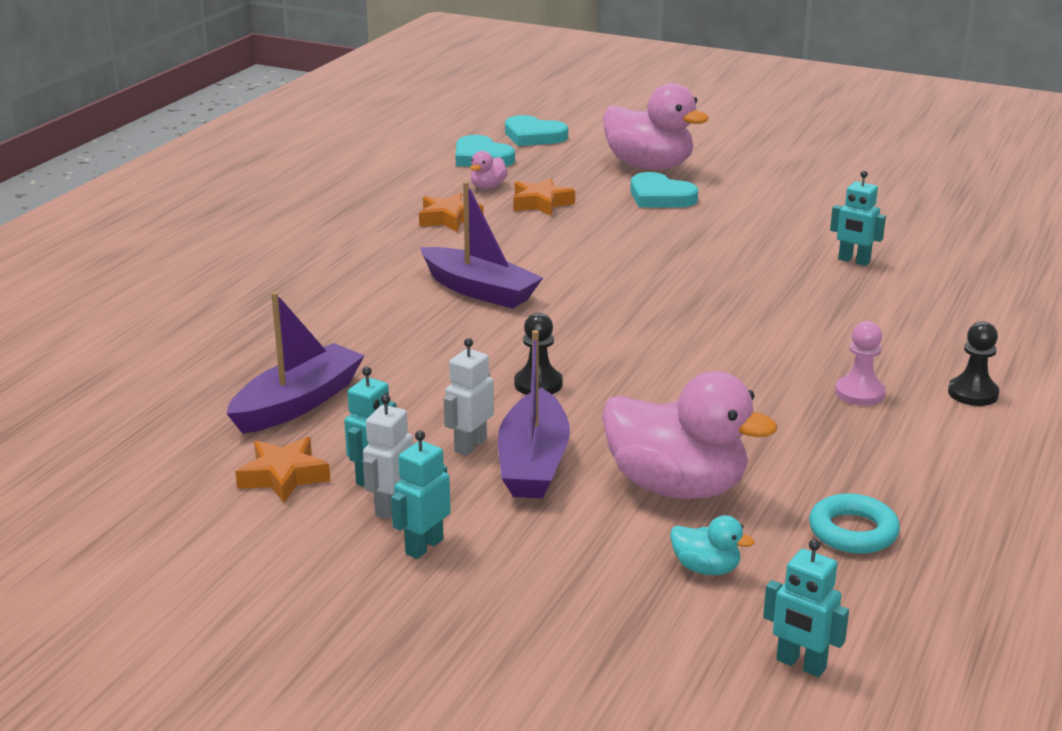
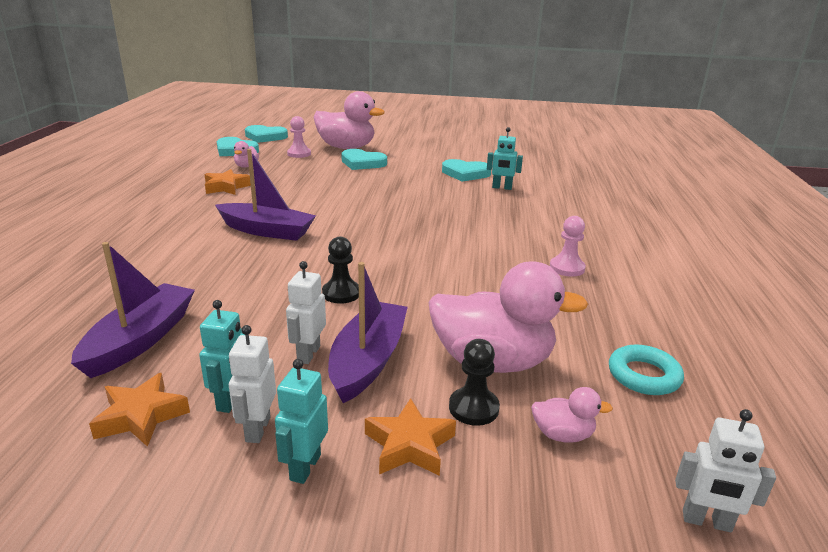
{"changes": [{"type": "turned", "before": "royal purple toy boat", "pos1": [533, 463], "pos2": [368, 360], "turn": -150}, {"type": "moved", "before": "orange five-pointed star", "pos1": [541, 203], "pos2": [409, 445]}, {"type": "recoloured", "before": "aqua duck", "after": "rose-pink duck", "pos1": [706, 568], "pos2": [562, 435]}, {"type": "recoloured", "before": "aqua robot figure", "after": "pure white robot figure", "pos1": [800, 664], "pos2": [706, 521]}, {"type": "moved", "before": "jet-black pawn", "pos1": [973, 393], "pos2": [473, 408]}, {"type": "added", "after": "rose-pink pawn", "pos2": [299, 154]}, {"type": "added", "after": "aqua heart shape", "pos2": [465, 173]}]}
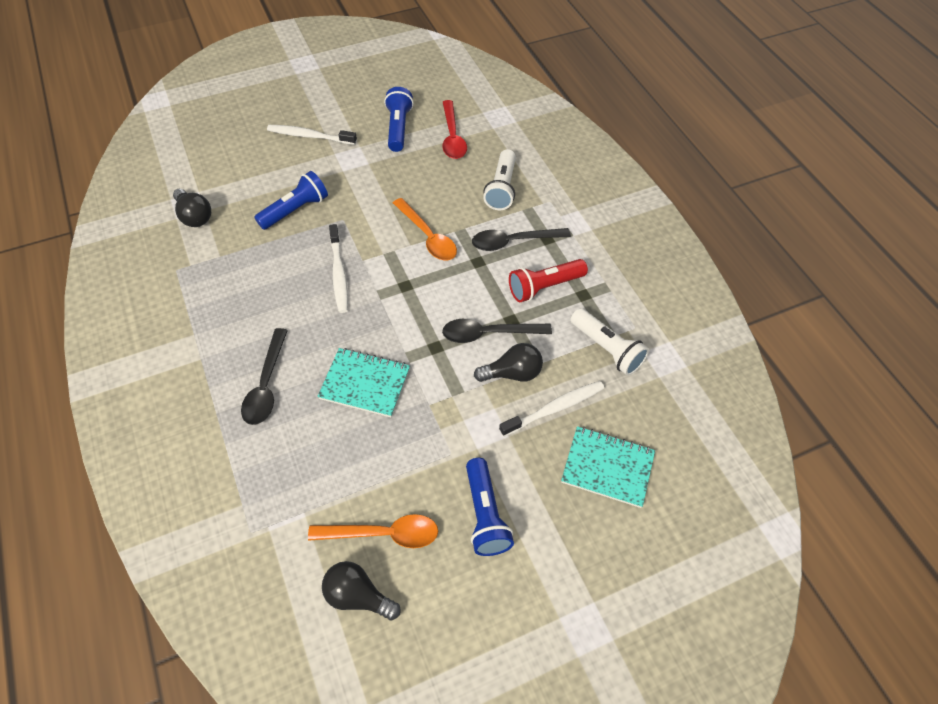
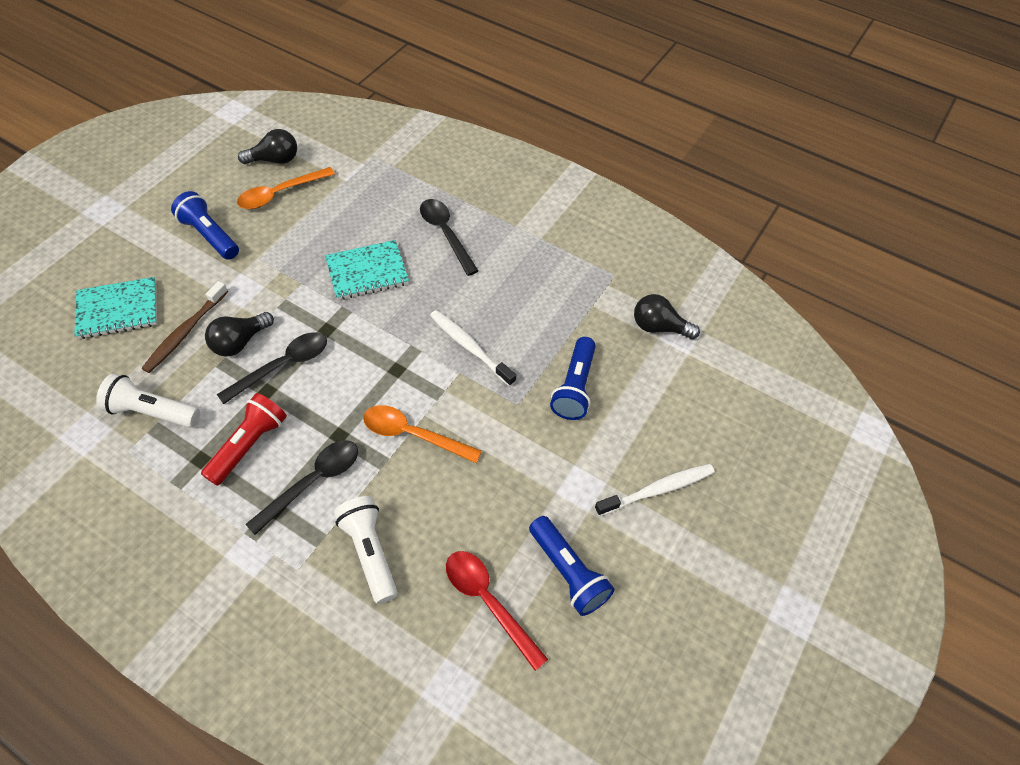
{"changes": [{"type": "recoloured", "before": "pure white toothbrush", "after": "russet toothbrush", "pos1": [554, 408], "pos2": [185, 332]}]}
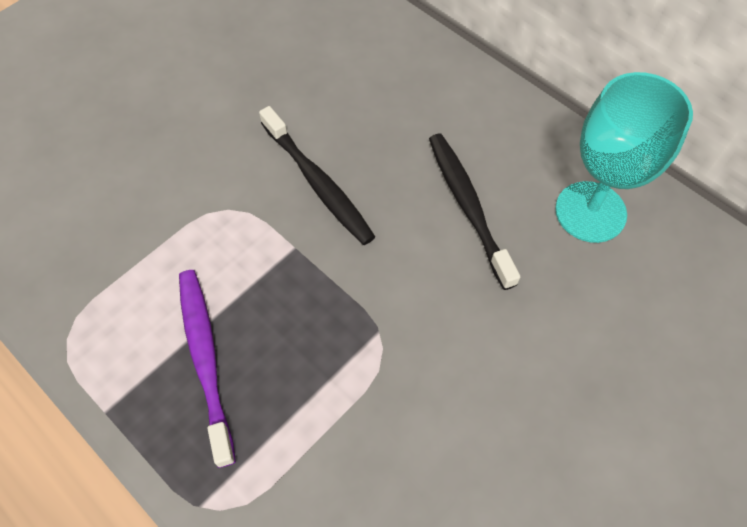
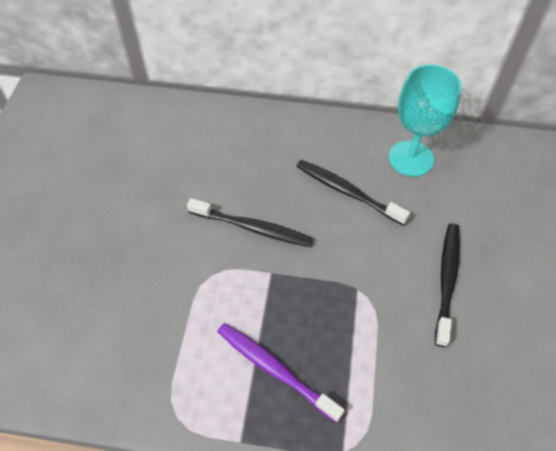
{"changes": [{"type": "added", "after": "jet-black toothbrush", "pos2": [447, 280]}]}
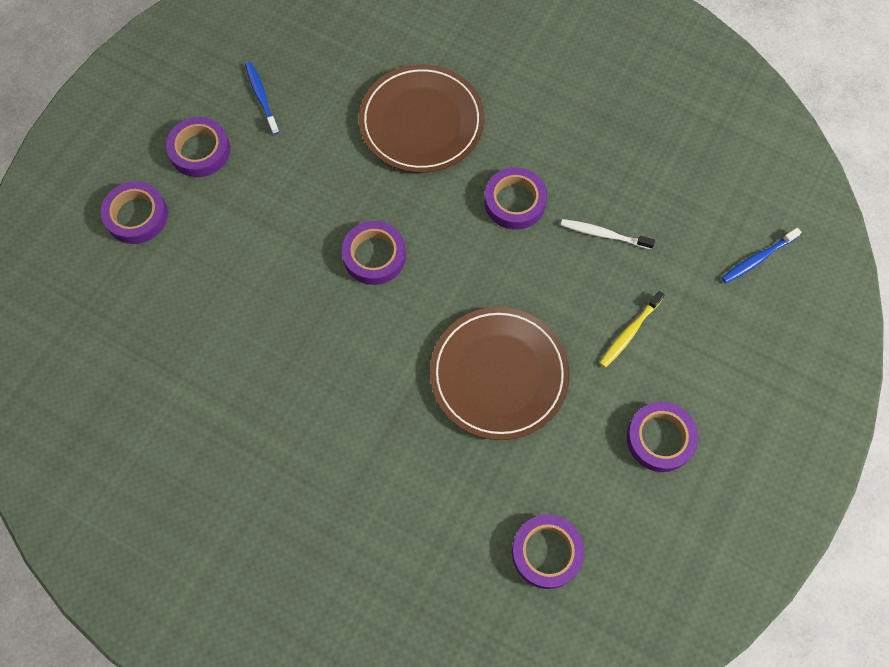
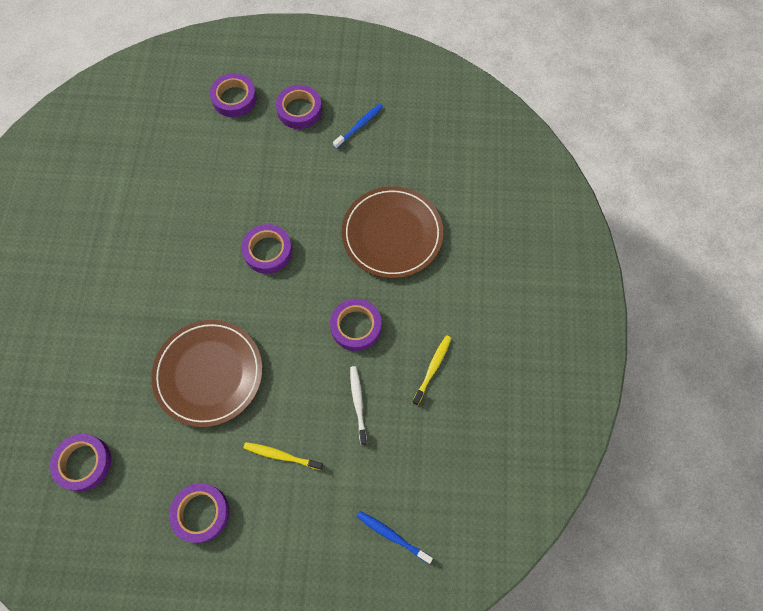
{"changes": [{"type": "added", "after": "bright yellow toothbrush", "pos2": [432, 369]}]}
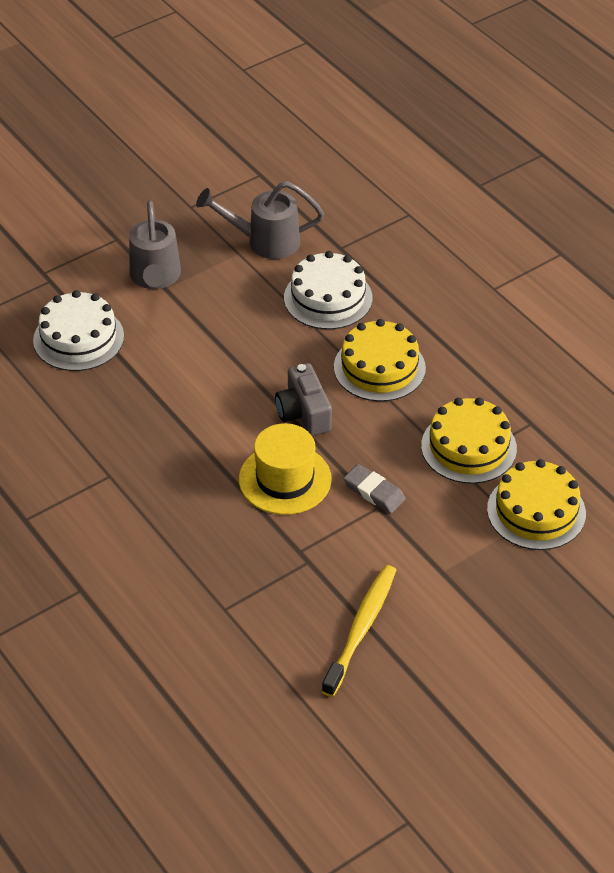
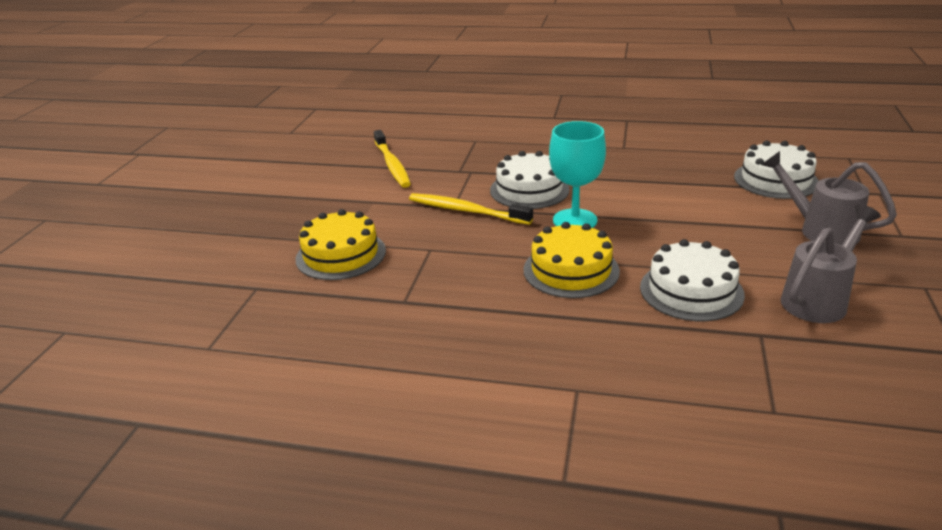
{"changes": [{"type": "replaced", "before": "bright yellow hat", "after": "pure white cake", "pos1": [285, 479], "pos2": [529, 190]}, {"type": "replaced", "before": "gray camera", "after": "aqua goblet", "pos1": [303, 413], "pos2": [575, 220]}, {"type": "replaced", "before": "gray gum eraser", "after": "bright yellow toothbrush", "pos1": [374, 492], "pos2": [466, 211]}, {"type": "removed", "before": "bright yellow cake", "pos1": [468, 447]}]}
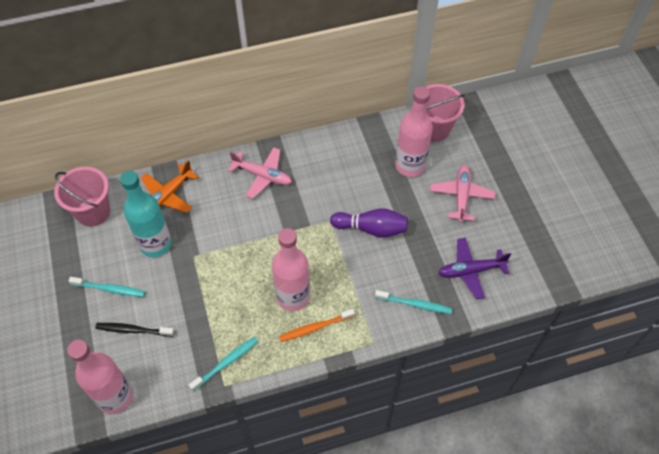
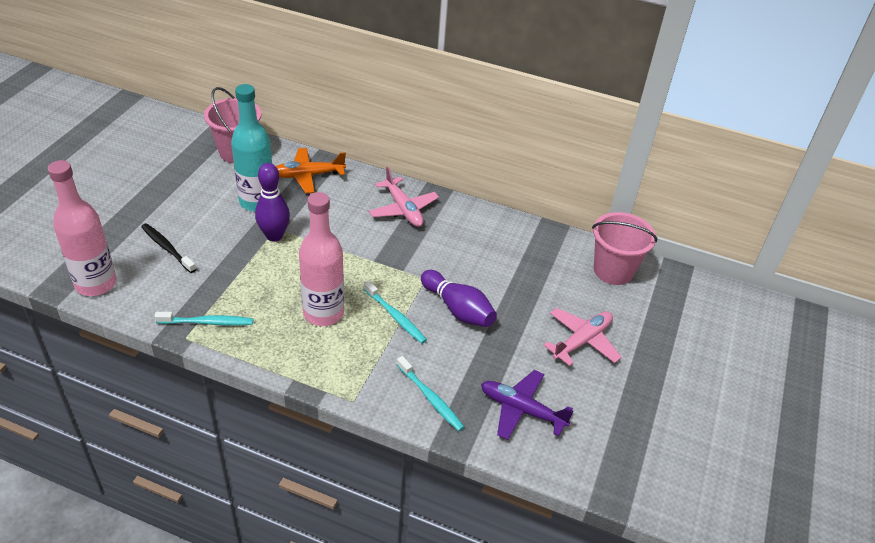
{"changes": [{"type": "moved", "before": "aqua toothbrush", "pos1": [109, 289], "pos2": [395, 316]}, {"type": "removed", "before": "orange toothbrush", "pos1": [315, 327]}, {"type": "removed", "before": "rose-pink bottle", "pos1": [410, 165]}, {"type": "added", "after": "royal purple bowling pin", "pos2": [274, 235]}]}
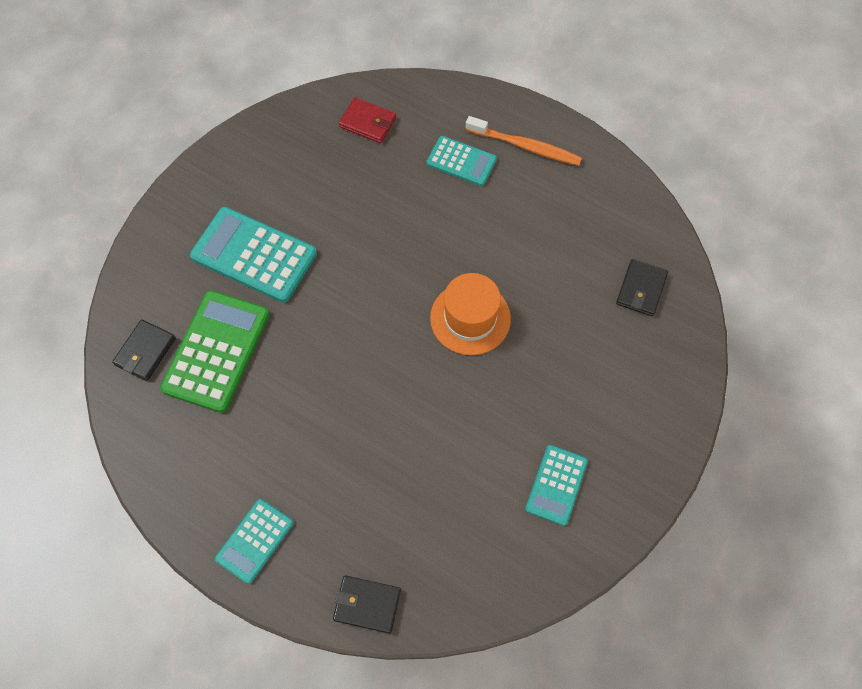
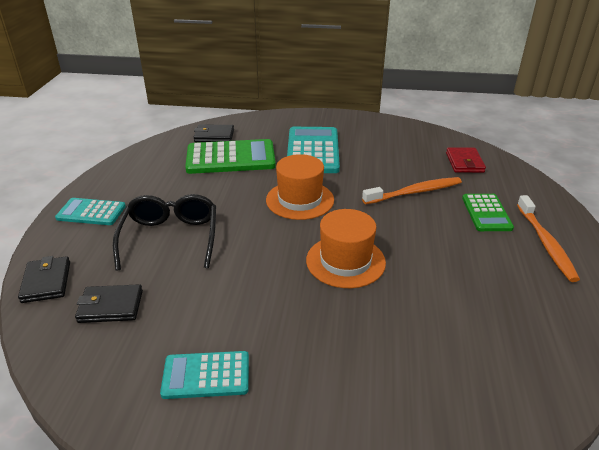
{"changes": [{"type": "recoloured", "before": "aqua calculator", "after": "green calculator", "pos1": [461, 161], "pos2": [486, 213]}, {"type": "moved", "before": "jet-black wallet", "pos1": [641, 289], "pos2": [110, 306]}, {"type": "added", "after": "jet-black spectacles", "pos2": [170, 238]}, {"type": "added", "after": "orange hat", "pos2": [300, 200]}, {"type": "added", "after": "orange toothbrush", "pos2": [415, 192]}]}
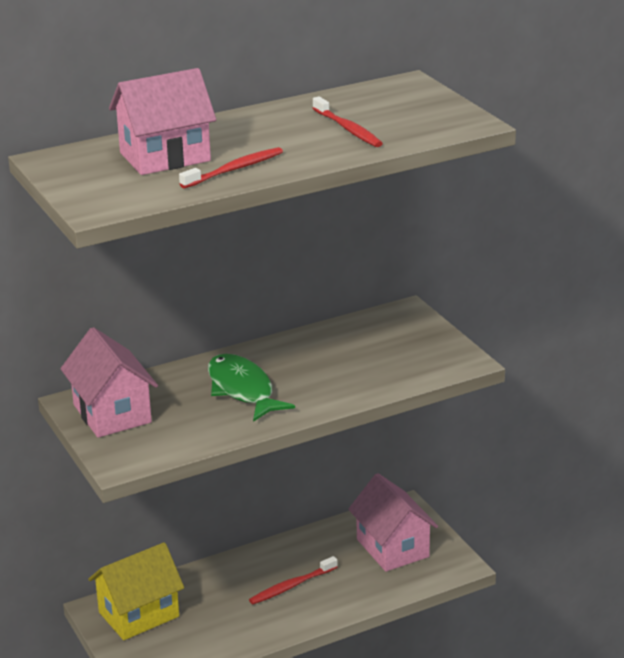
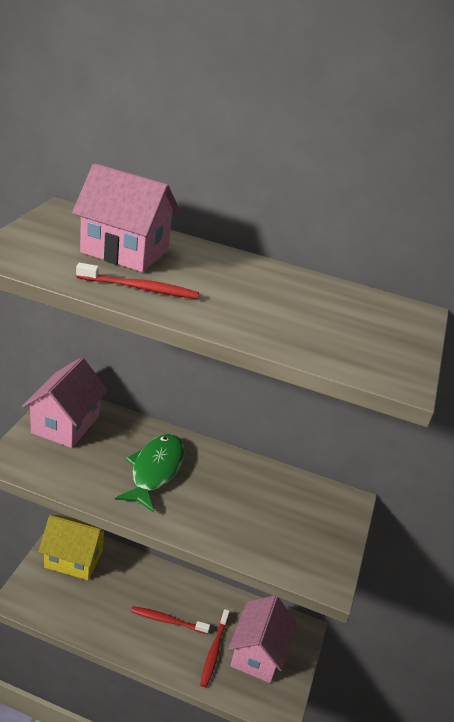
{"changes": [{"type": "moved", "before": "red toothbrush", "pos1": [348, 129], "pos2": [214, 651]}]}
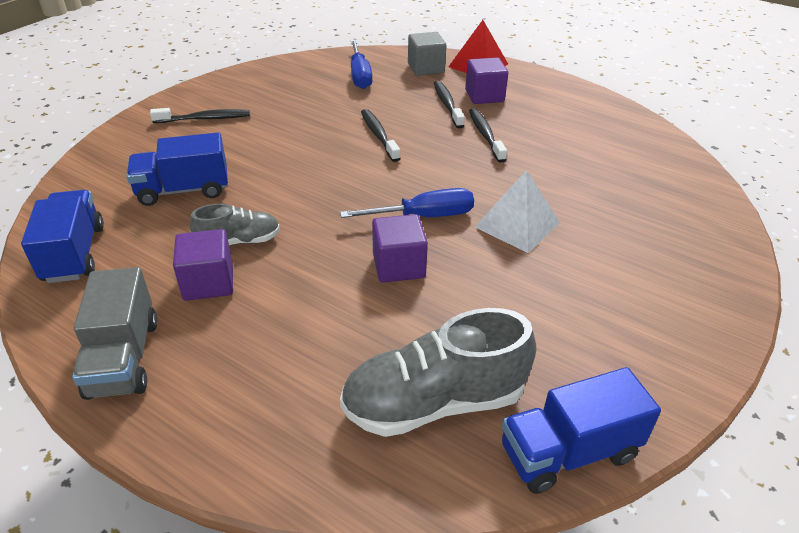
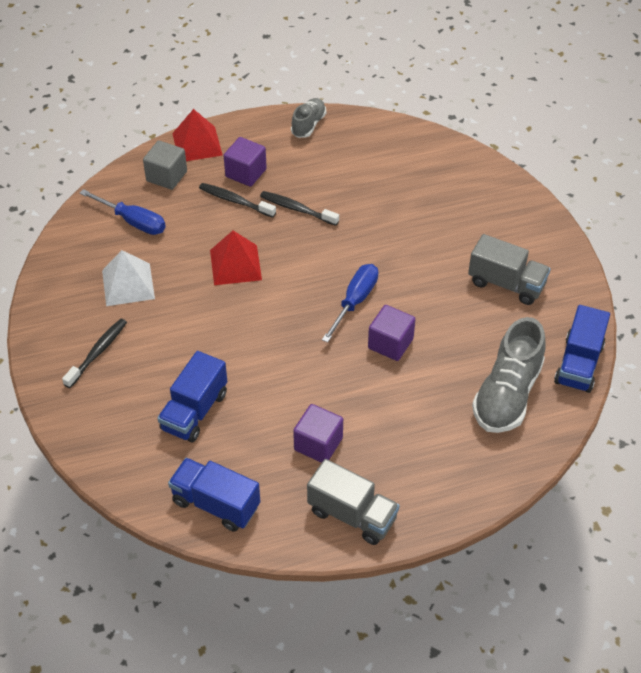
{"changes": [{"type": "moved", "before": "gray lace-up shoe", "pos1": [239, 241], "pos2": [308, 125]}, {"type": "replaced", "before": "jet-black toothbrush", "after": "red solid pyramid", "pos1": [378, 135], "pos2": [235, 265]}, {"type": "moved", "before": "pure white solid pyramid", "pos1": [517, 225], "pos2": [128, 284]}, {"type": "added", "after": "gray toy truck", "pos2": [506, 283]}]}
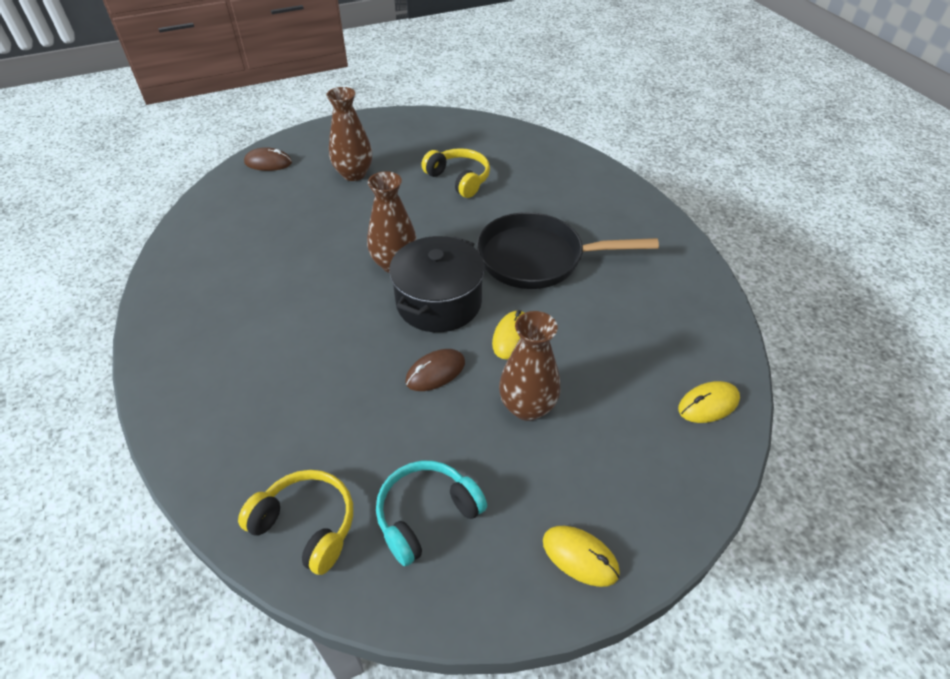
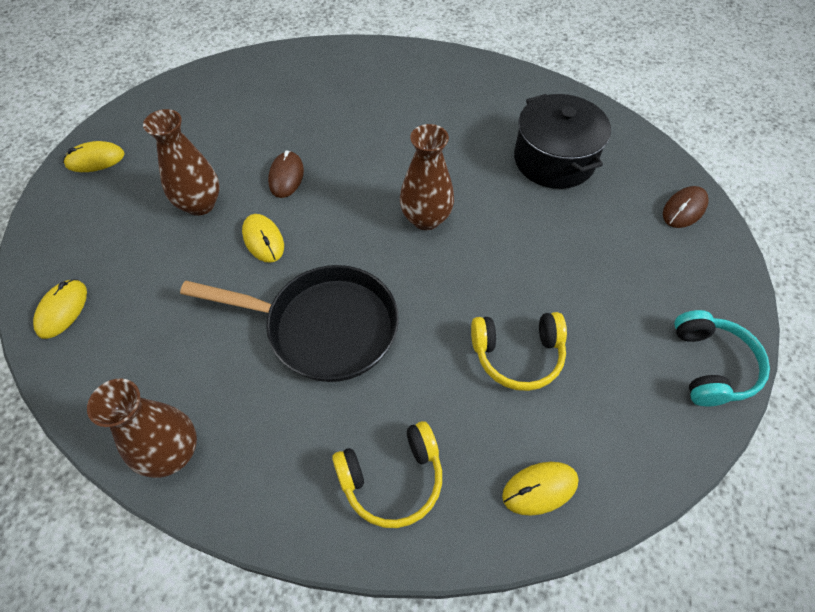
{"changes": [{"type": "moved", "before": "bright yellow headset", "pos1": [306, 525], "pos2": [392, 478]}, {"type": "moved", "before": "russet flower vase", "pos1": [354, 174], "pos2": [172, 452]}, {"type": "moved", "before": "aqua headset", "pos1": [427, 515], "pos2": [710, 366]}, {"type": "moved", "before": "jet-black stockpot", "pos1": [439, 302], "pos2": [554, 160]}, {"type": "turned", "before": "jet-black pan", "pos1": [537, 258], "pos2": [324, 327], "turn": 60}, {"type": "added", "after": "bright yellow mouse", "pos2": [540, 489]}]}
